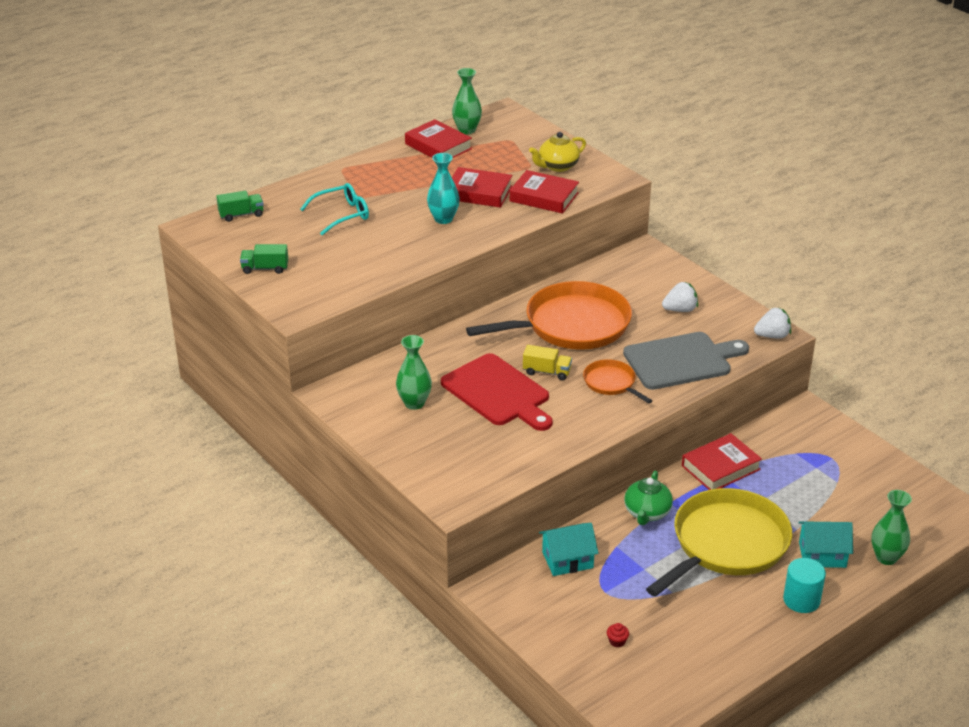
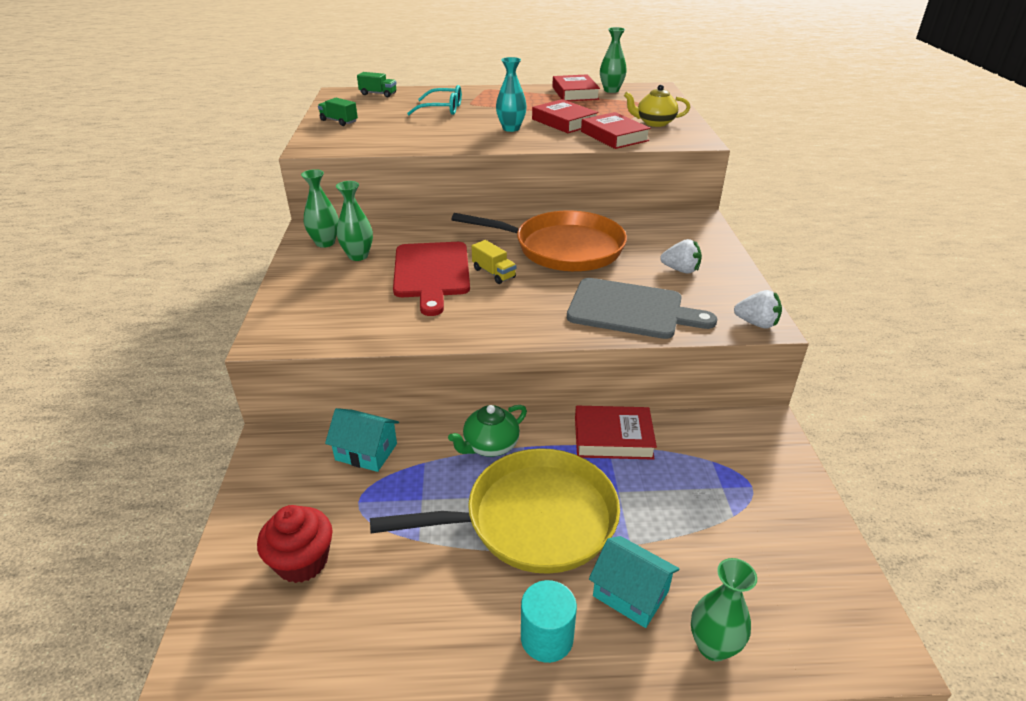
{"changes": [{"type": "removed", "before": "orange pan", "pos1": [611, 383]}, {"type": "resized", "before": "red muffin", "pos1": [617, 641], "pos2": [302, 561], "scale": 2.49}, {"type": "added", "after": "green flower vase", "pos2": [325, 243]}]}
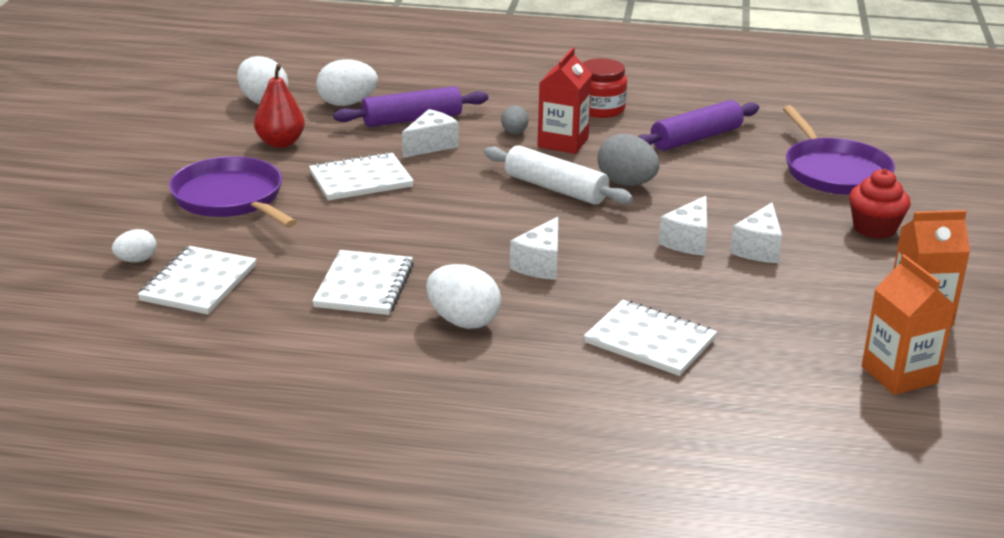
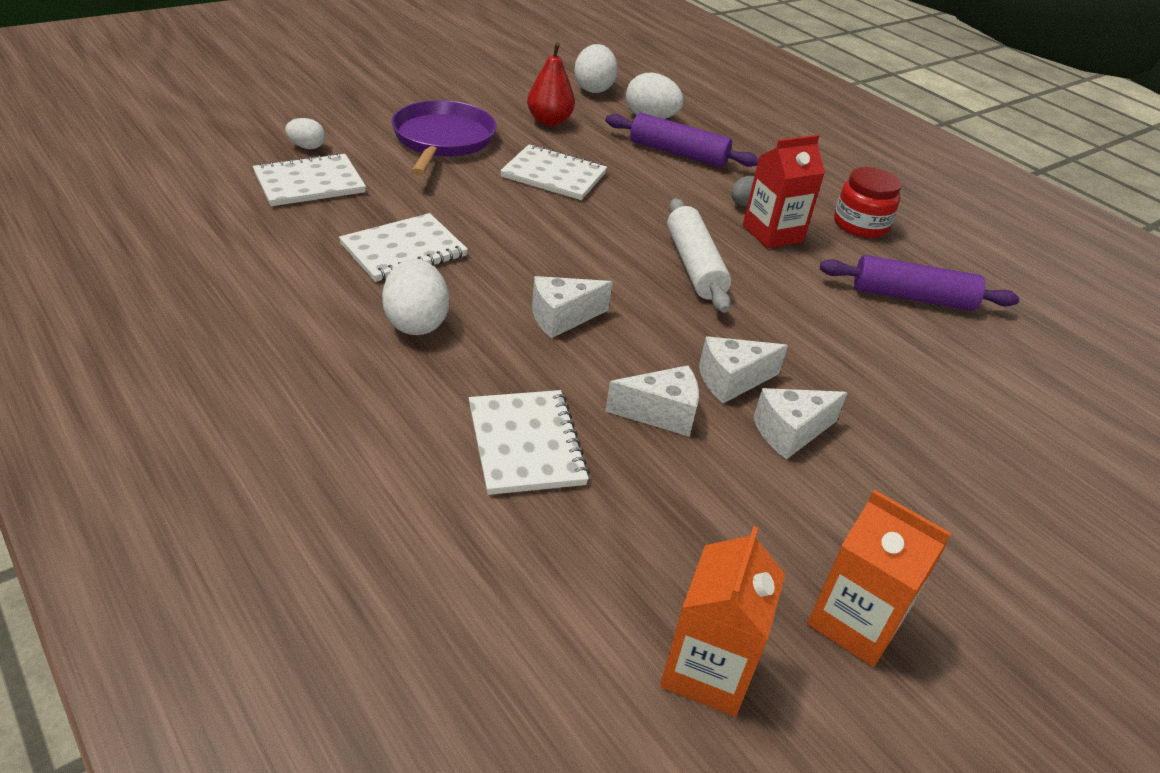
{"changes": [{"type": "moved", "before": "pure white piece of cheese", "pos1": [431, 145], "pos2": [661, 414]}, {"type": "removed", "before": "gray toy egg", "pos1": [626, 183]}, {"type": "removed", "before": "royal purple pan", "pos1": [834, 171]}, {"type": "removed", "before": "red muffin", "pos1": [874, 228]}]}
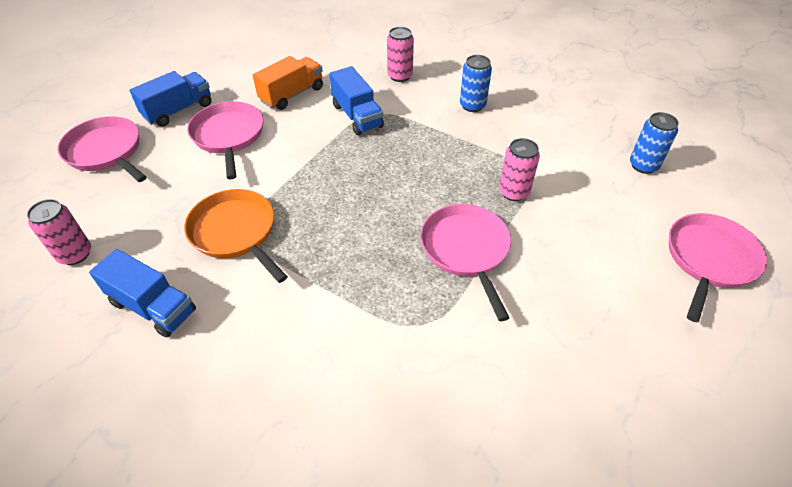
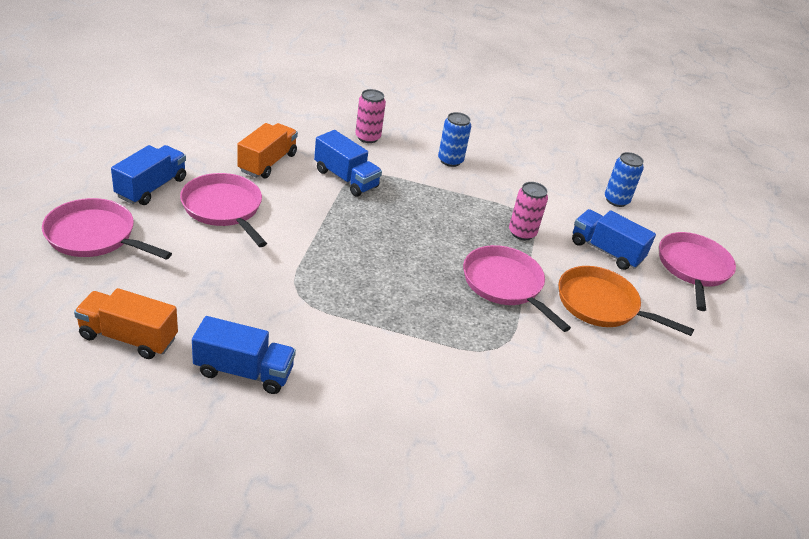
{"changes": [{"type": "replaced", "before": "rose-pink tin", "after": "orange toy truck", "pos1": [75, 254], "pos2": [128, 337]}, {"type": "moved", "before": "orange pan", "pos1": [235, 232], "pos2": [601, 304]}, {"type": "added", "after": "cobalt toy truck", "pos2": [606, 251]}]}
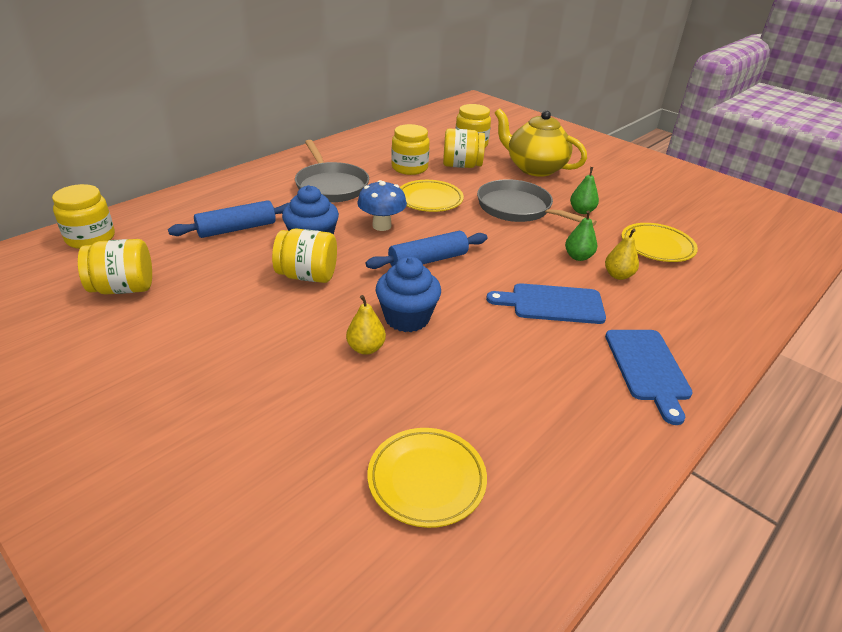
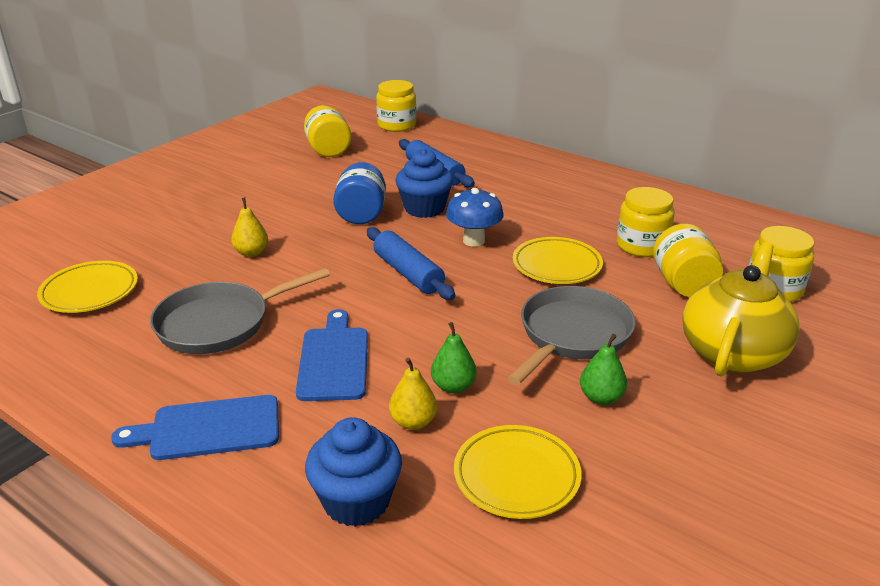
{"changes": [{"type": "recoloured", "before": "bright yellow jam jar", "after": "cobalt jam jar", "pos1": [307, 276], "pos2": [361, 214]}, {"type": "moved", "before": "gray pan", "pos1": [330, 186], "pos2": [219, 323]}, {"type": "moved", "before": "cobalt muffin", "pos1": [407, 318], "pos2": [356, 501]}]}
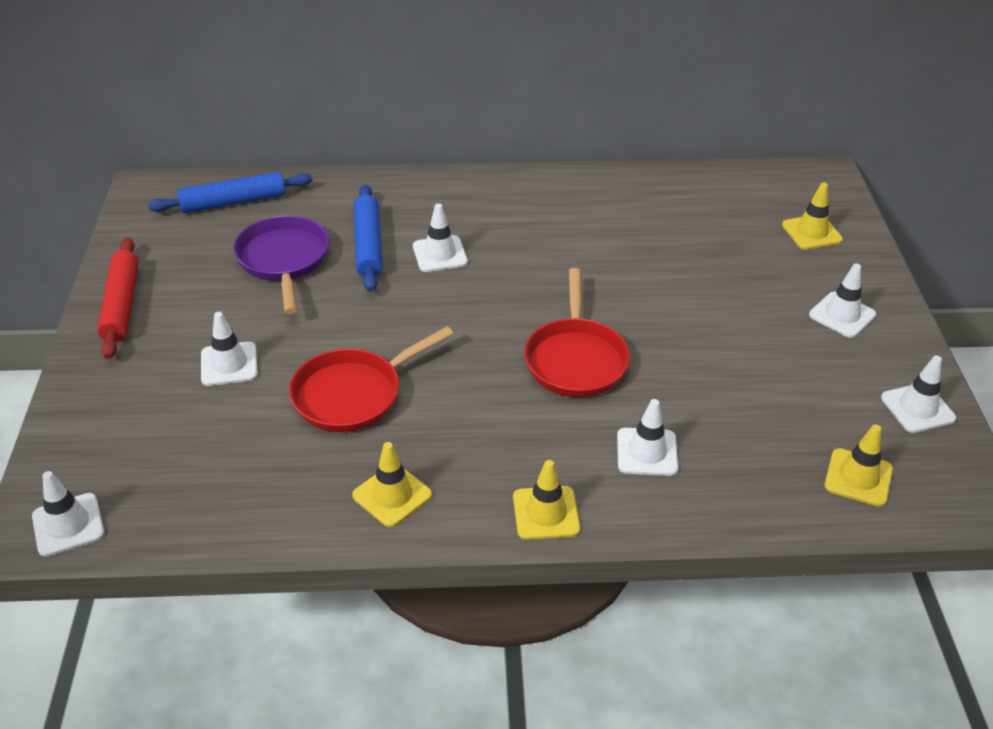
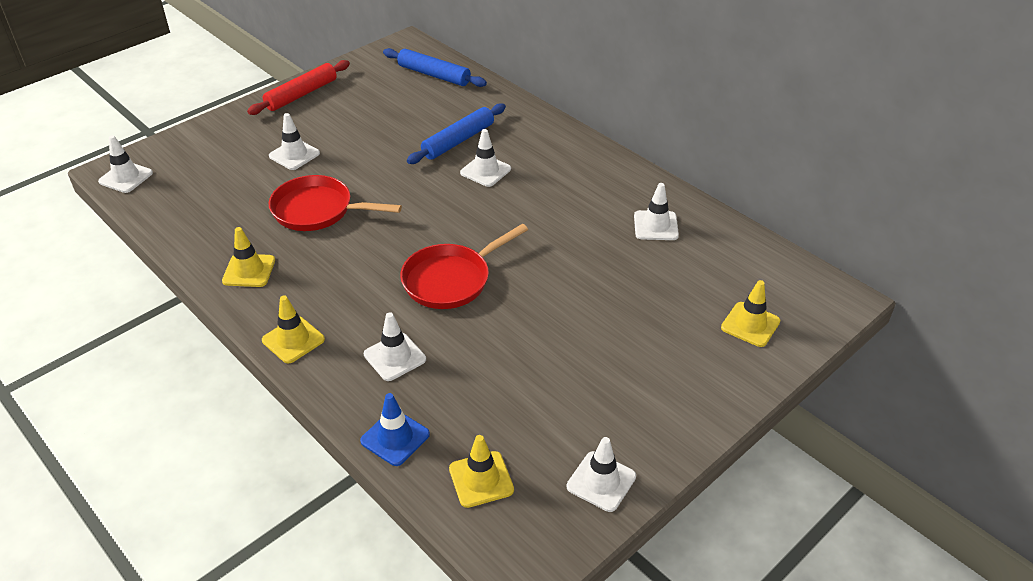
{"changes": [{"type": "removed", "before": "royal purple pan", "pos1": [284, 260]}, {"type": "moved", "before": "pure white safety cone", "pos1": [842, 315], "pos2": [655, 226]}, {"type": "added", "after": "cobalt safety cone", "pos2": [395, 438]}]}
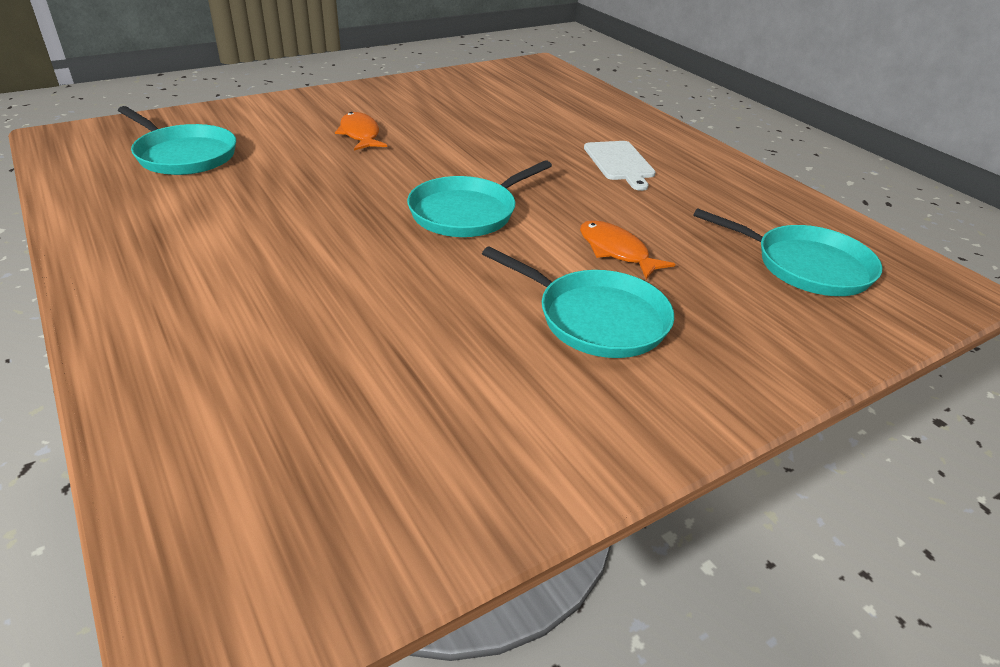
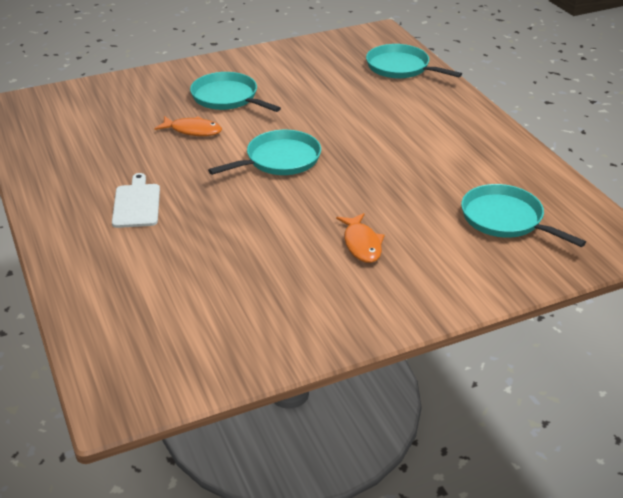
{"changes": [{"type": "turned", "before": "orange fish figure", "pos1": [616, 251], "pos2": [193, 130], "turn": -45}, {"type": "moved", "before": "aqua pan", "pos1": [806, 266], "pos2": [400, 67]}]}
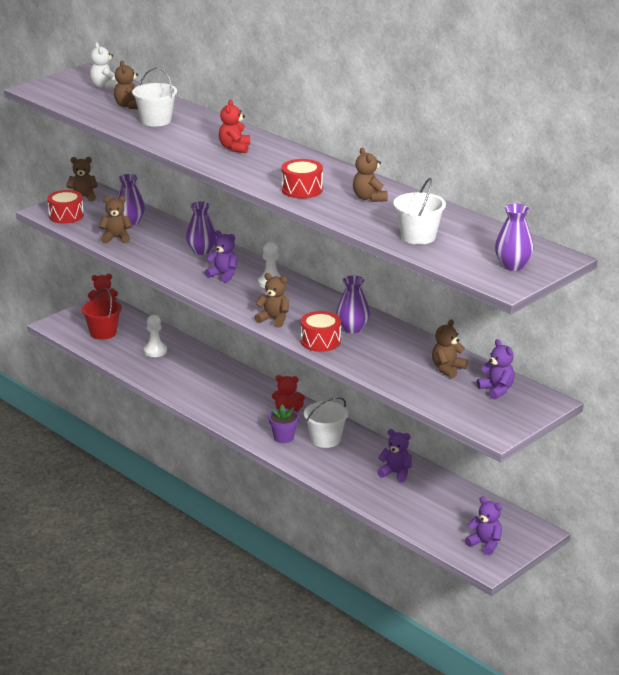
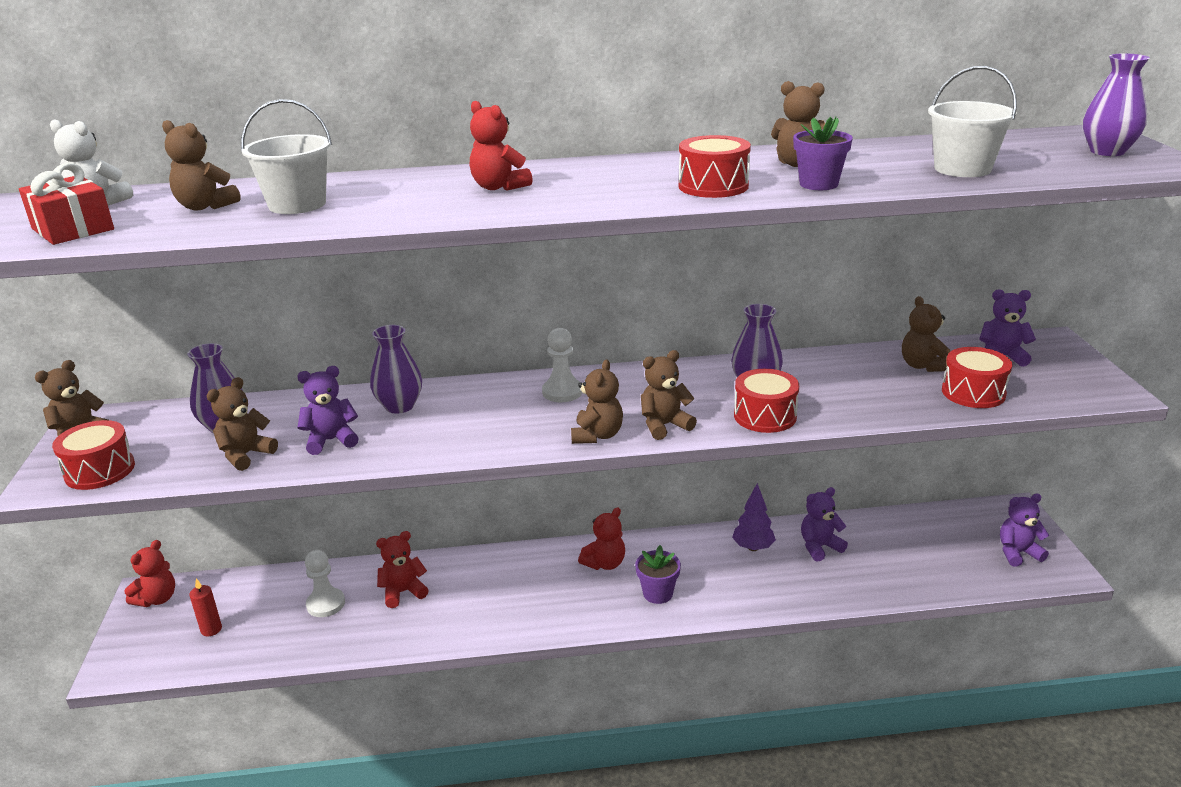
{"changes": [{"type": "replaced", "before": "red bucket", "after": "red candle", "pos1": [103, 333], "pos2": [211, 629]}, {"type": "moved", "before": "royal purple stuffed bear", "pos1": [223, 275], "pos2": [331, 440]}, {"type": "removed", "before": "pure white bucket", "pos1": [325, 439]}, {"type": "added", "after": "red gift", "pos2": [73, 229]}, {"type": "added", "after": "red stuffed bear", "pos2": [403, 592]}, {"type": "added", "after": "russet stuffed bear", "pos2": [597, 435]}, {"type": "added", "after": "royal purple tree", "pos2": [753, 548]}, {"type": "added", "after": "royal purple potted plant", "pos2": [818, 184]}, {"type": "added", "after": "red drum", "pos2": [973, 393]}]}
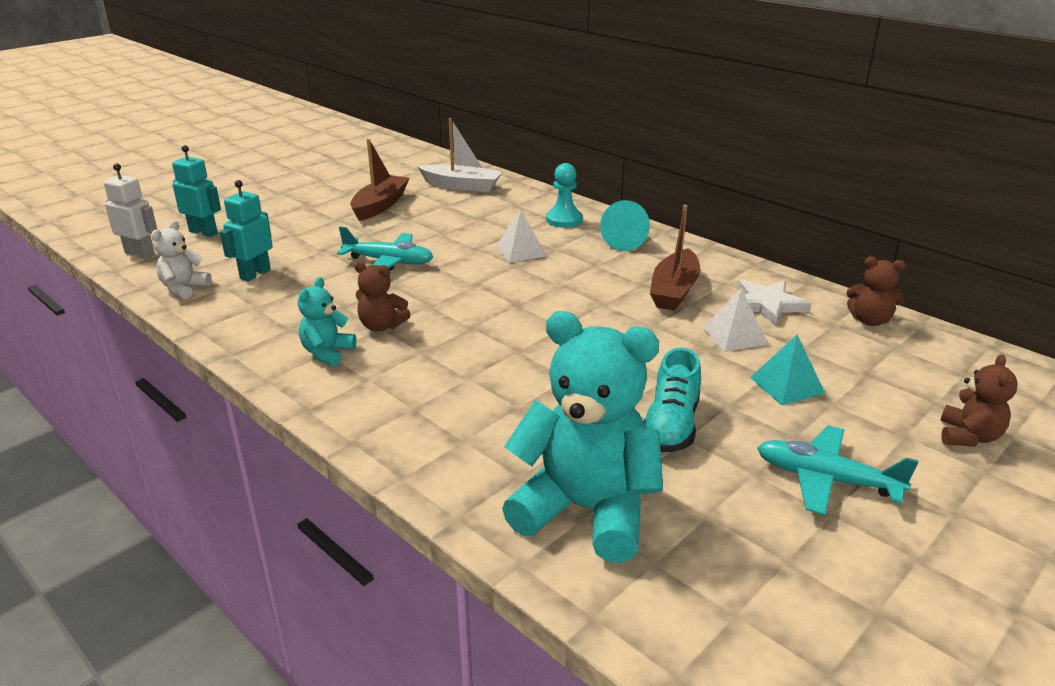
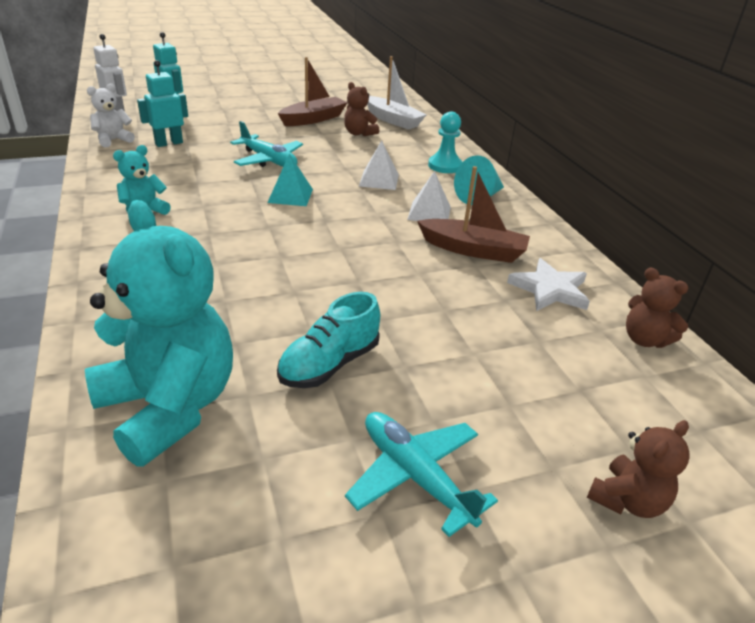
{"changes": [{"type": "moved", "before": "russet stuffed bear", "pos1": [381, 326], "pos2": [359, 133]}, {"type": "turned", "before": "russet toy boat", "pos1": [674, 291], "pos2": [473, 250], "turn": -120}, {"type": "moved", "before": "pure white solid pyramid", "pos1": [734, 336], "pos2": [429, 213]}, {"type": "moved", "before": "aqua solid pyramid", "pos1": [787, 385], "pos2": [290, 195]}]}
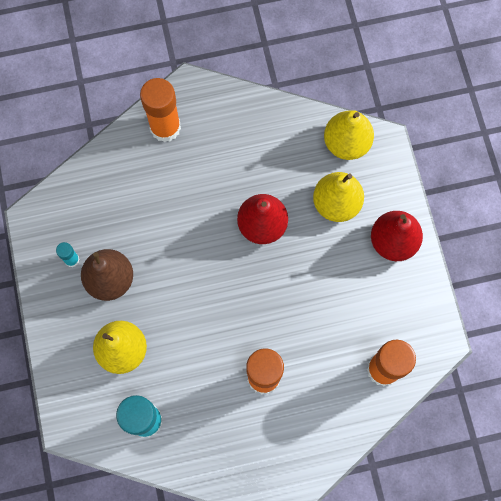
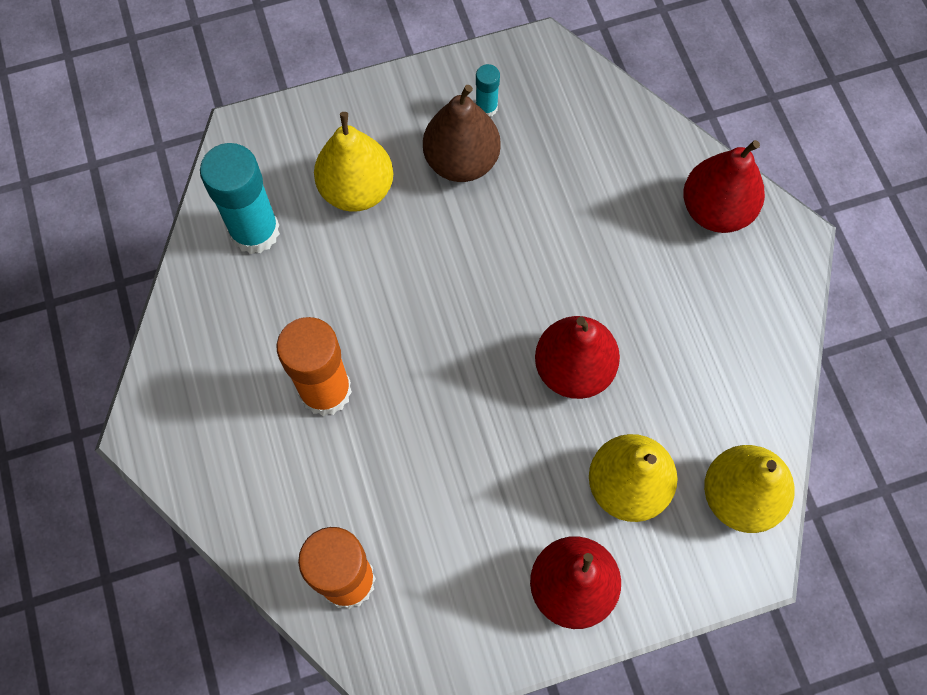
{"changes": [{"type": "replaced", "before": "orange glue stick", "after": "red toy pear", "pos1": [165, 127], "pos2": [716, 210]}]}
